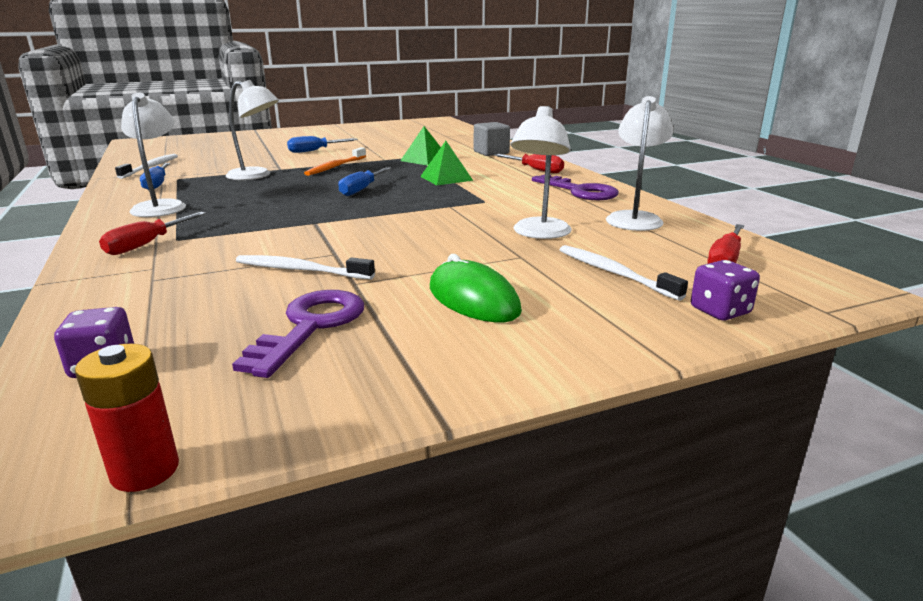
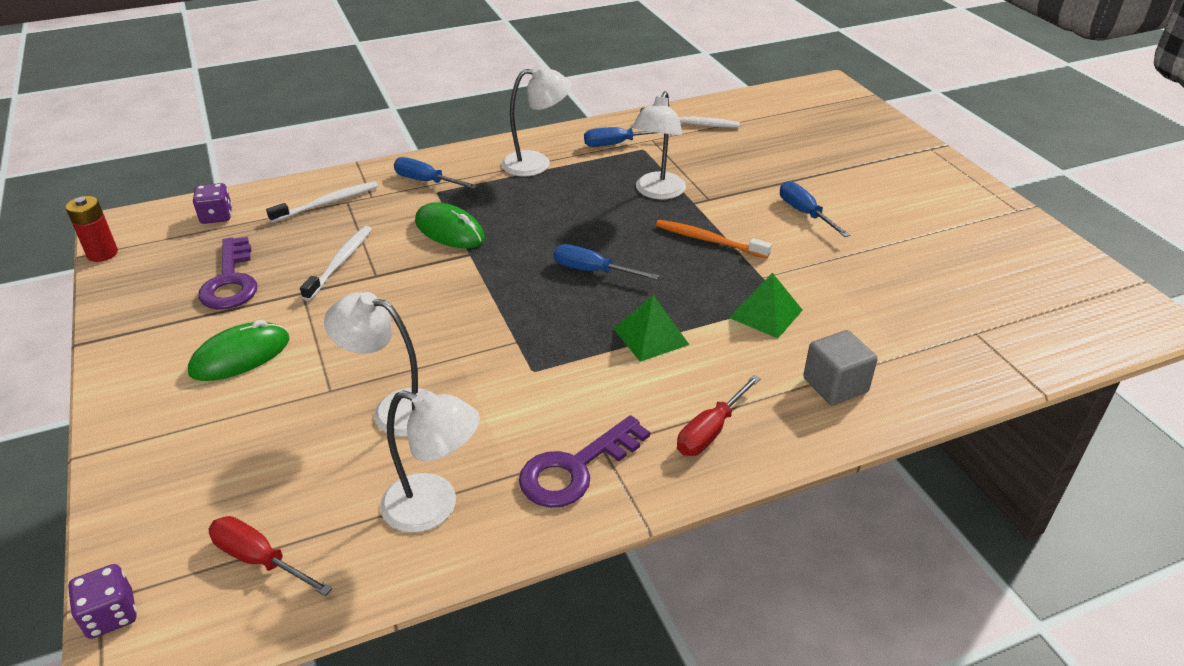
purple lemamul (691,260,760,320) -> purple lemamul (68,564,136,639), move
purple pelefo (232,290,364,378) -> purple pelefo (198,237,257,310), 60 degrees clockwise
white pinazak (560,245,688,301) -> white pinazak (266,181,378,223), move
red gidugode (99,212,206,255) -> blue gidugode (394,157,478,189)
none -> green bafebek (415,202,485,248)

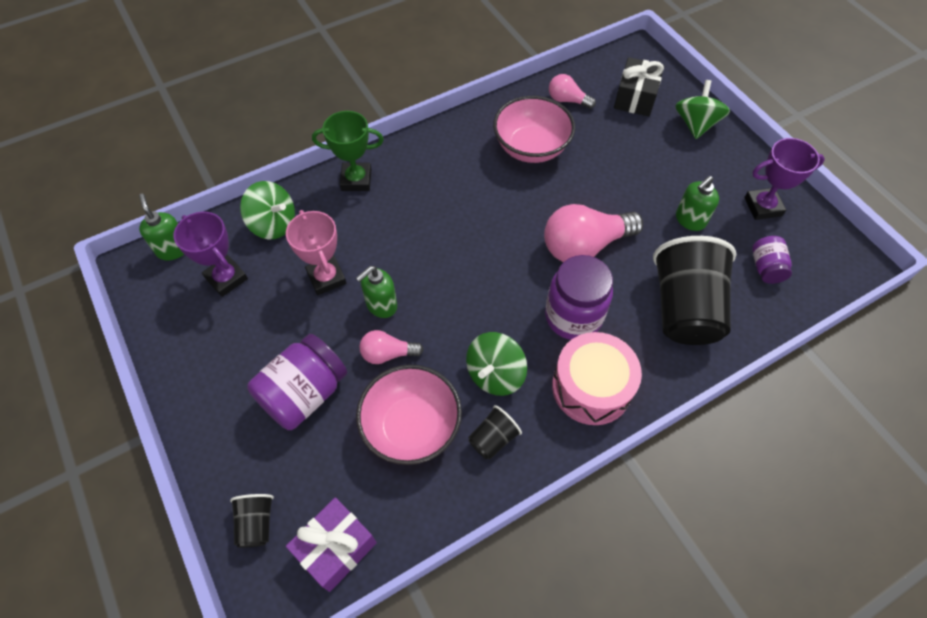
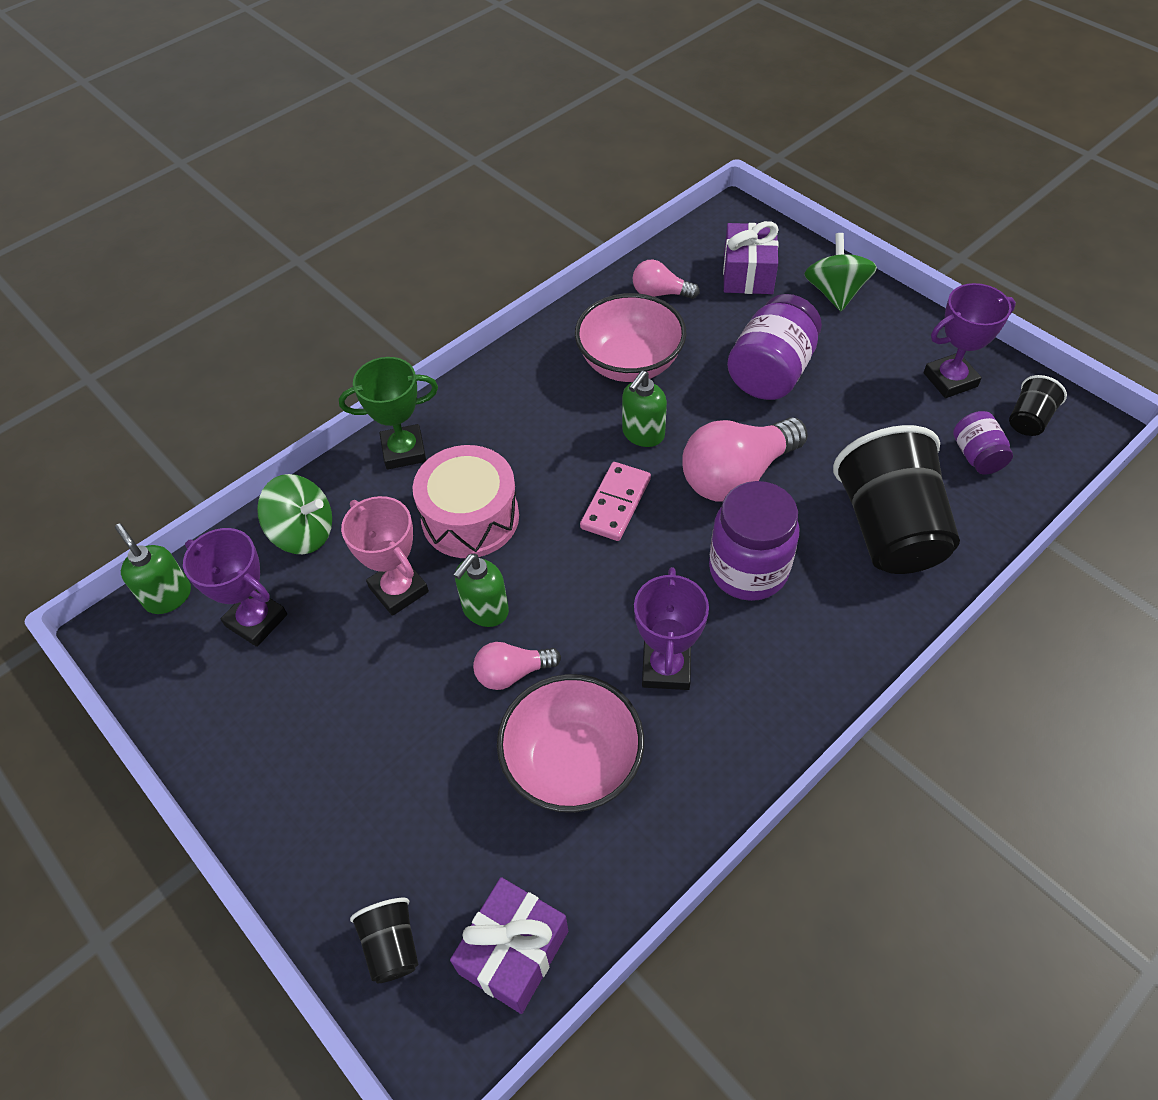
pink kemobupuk (552,332,642,425) -> pink kemobupuk (413,445,519,558), move
none -> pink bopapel (580,462,651,541)
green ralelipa (676,176,719,231) -> green ralelipa (622,371,667,447), move
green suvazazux (466,332,527,396) -> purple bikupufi (634,567,709,690)
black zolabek (614,57,664,116) -> purple zolabek (723,221,779,294)
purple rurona (247,334,347,430) -> purple rurona (727,294,822,400), move
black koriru (468,405,522,460) -> black koriru (1009,375,1067,436), move

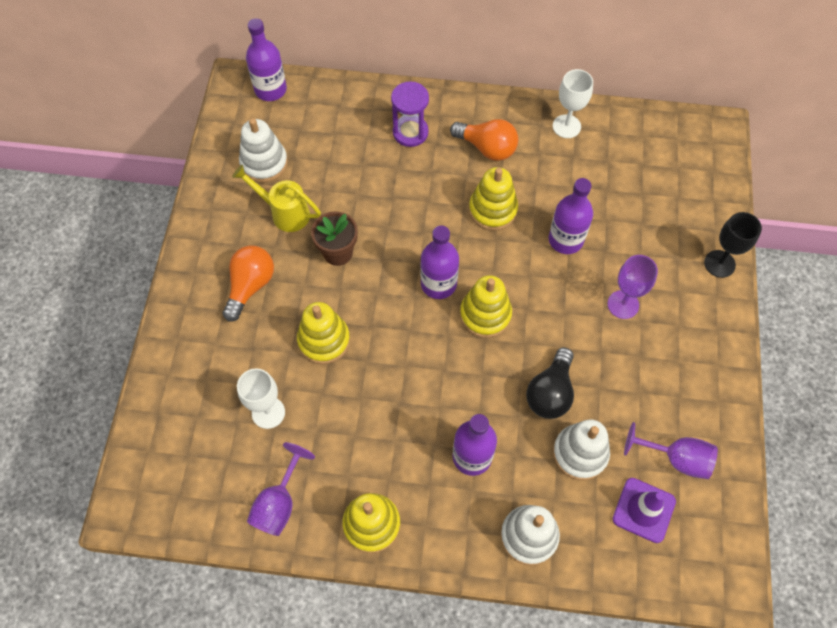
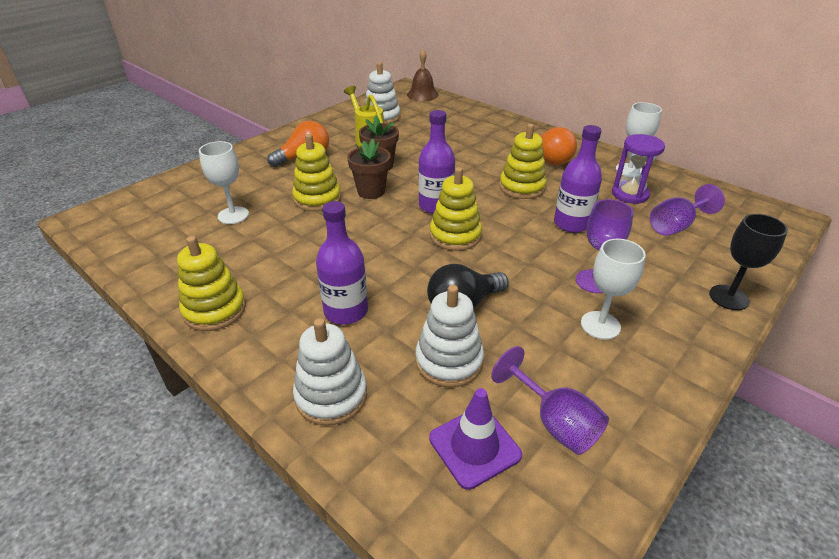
none -> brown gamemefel (347,139,391,199)
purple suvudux (246,18,287,101) -> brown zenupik (407,50,439,101)
none -> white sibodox (581,239,646,340)
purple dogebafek (391,81,429,147) -> purple dogebafek (612,134,665,204), move
purple sibodox (247,442,315,536) -> purple sibodox (650,184,725,236), move

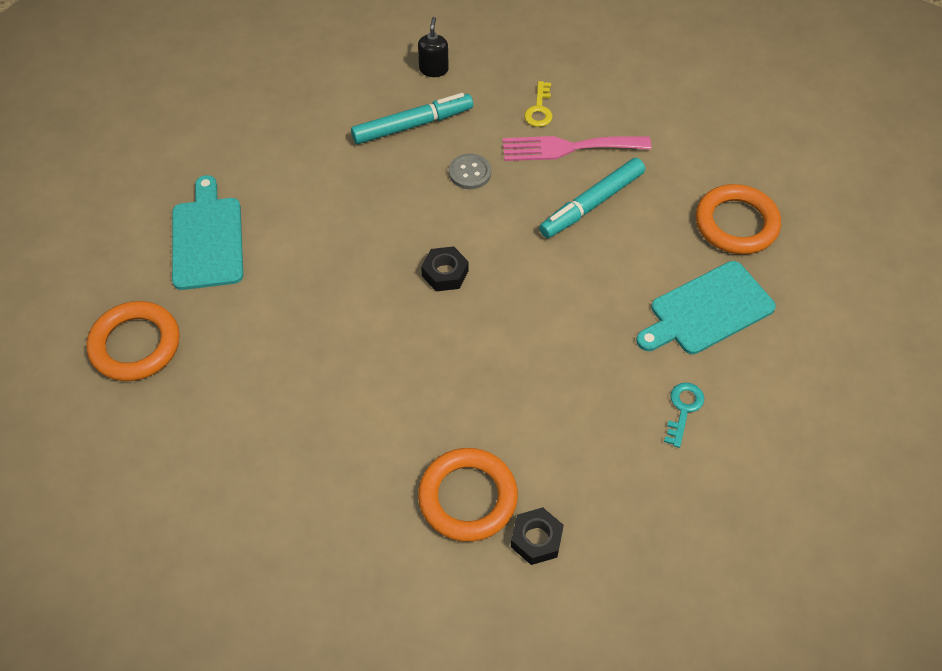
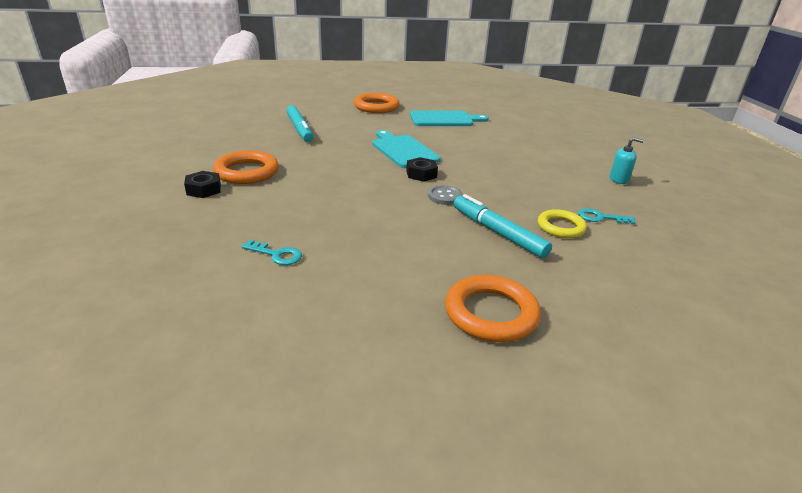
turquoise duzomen (351,93,473,144) -> turquoise duzomen (286,105,314,142), move
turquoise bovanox (636,261,776,354) -> turquoise bovanox (372,130,441,168), move
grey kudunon (449,154,491,189) -> grey kudunon (428,185,463,205), move
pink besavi (503,136,651,161) -> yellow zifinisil (538,209,587,238)
yellow pelefo (524,81,552,127) -> turquoise pelefo (578,208,636,224)
black ralelipa (418,17,449,77) -> turquoise ralelipa (610,137,644,184)

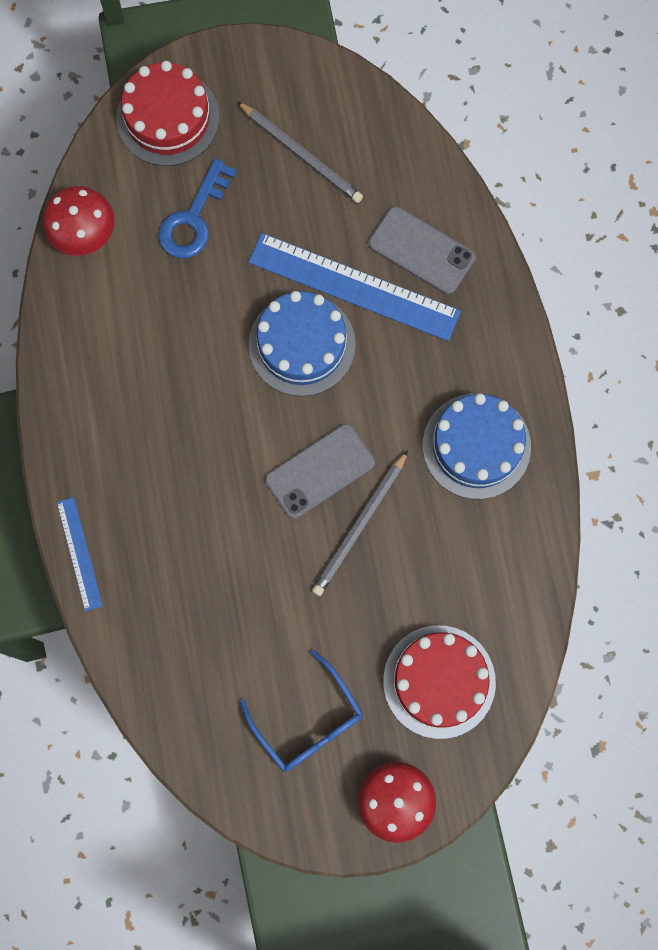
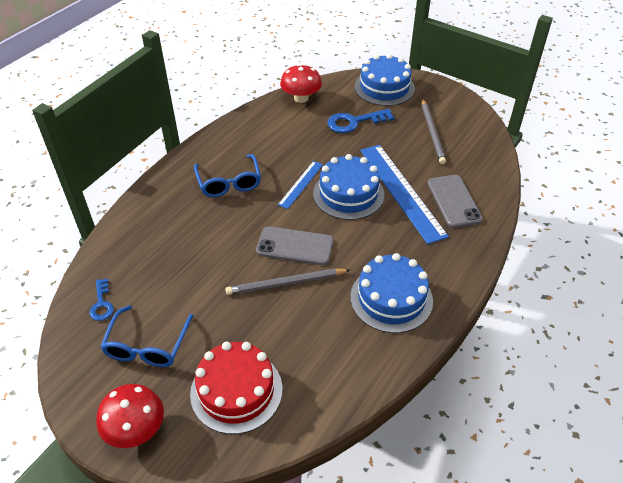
none -> blue pelefo (89,279,114,321)
none -> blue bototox (194,154,261,197)
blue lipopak (57,497,103,611) -> blue lipopak (278,161,323,209), move
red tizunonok (116,61,219,166) -> blue tizunonok (355,54,415,106)

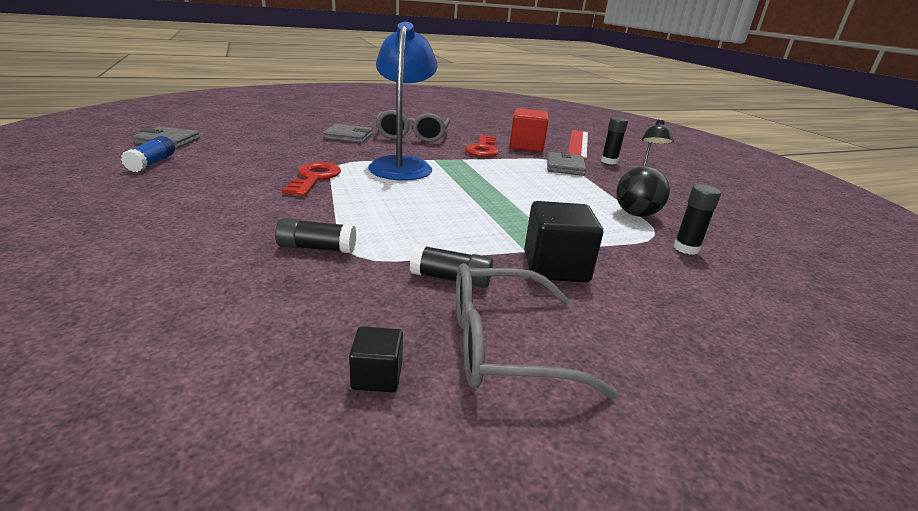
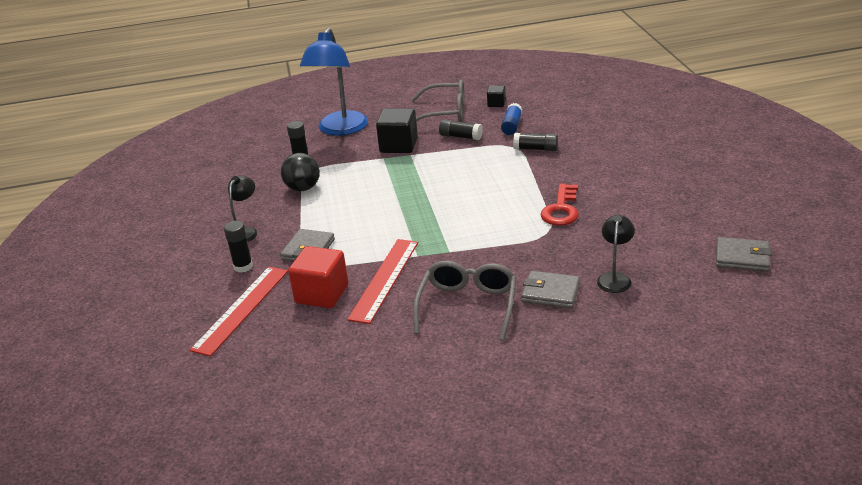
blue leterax (368,22,437,181) -> blue leterax (300,28,368,136), move
red pelefo (465,135,499,157) -> red lipopak (347,239,418,324)
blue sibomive (121,136,175,172) -> blue sibomive (501,103,522,135), move
none -> black leterax (597,215,635,293)

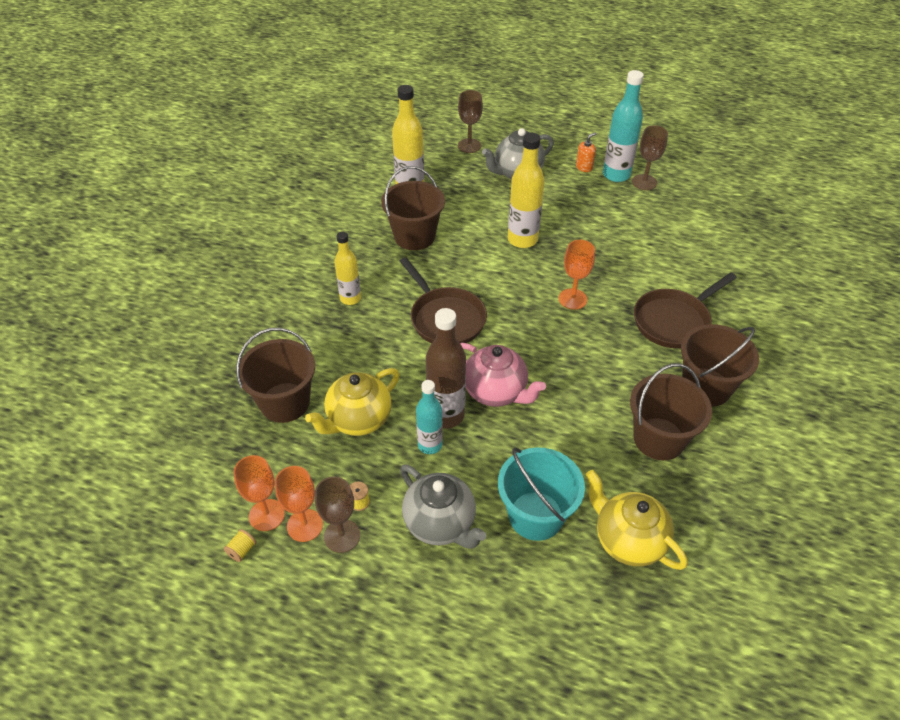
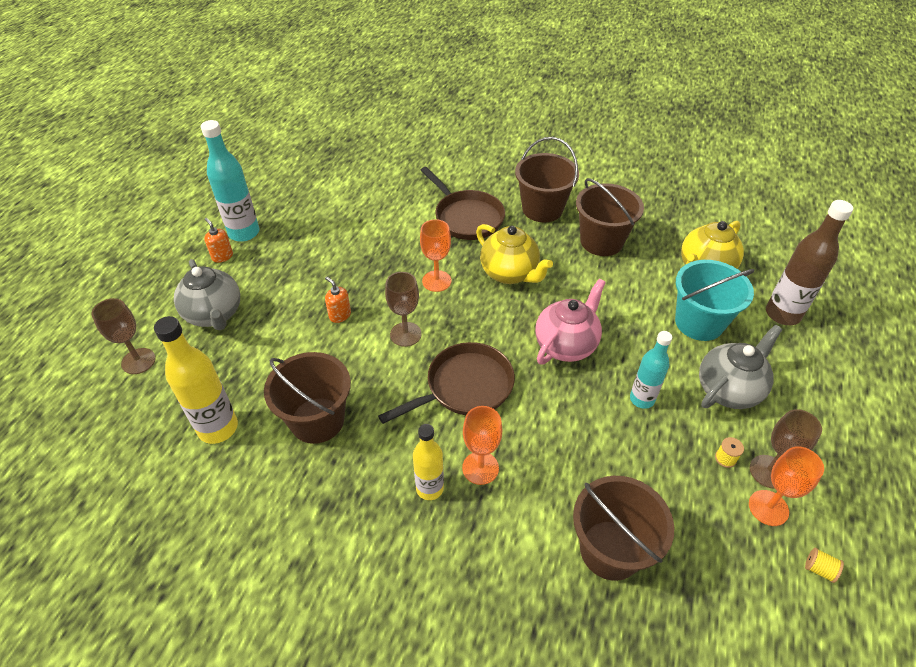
yellow suvudux (508,133,544,248) -> orange ralelipa (325,277,351,323)
brown sibodox (632,125,668,190) -> brown sibodox (385,272,422,347), move
orange sibodox (233,455,285,531) -> orange sibodox (462,406,502,485), move
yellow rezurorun (305,368,399,436) -> yellow rezurorun (476,224,553,284), move
brown suvudux (426,308,466,428) -> brown suvudux (766,200,853,325), move

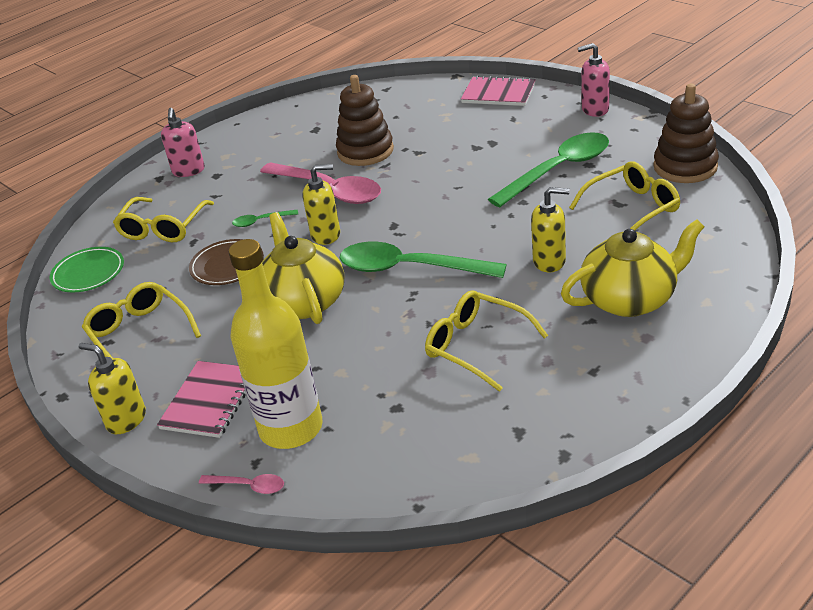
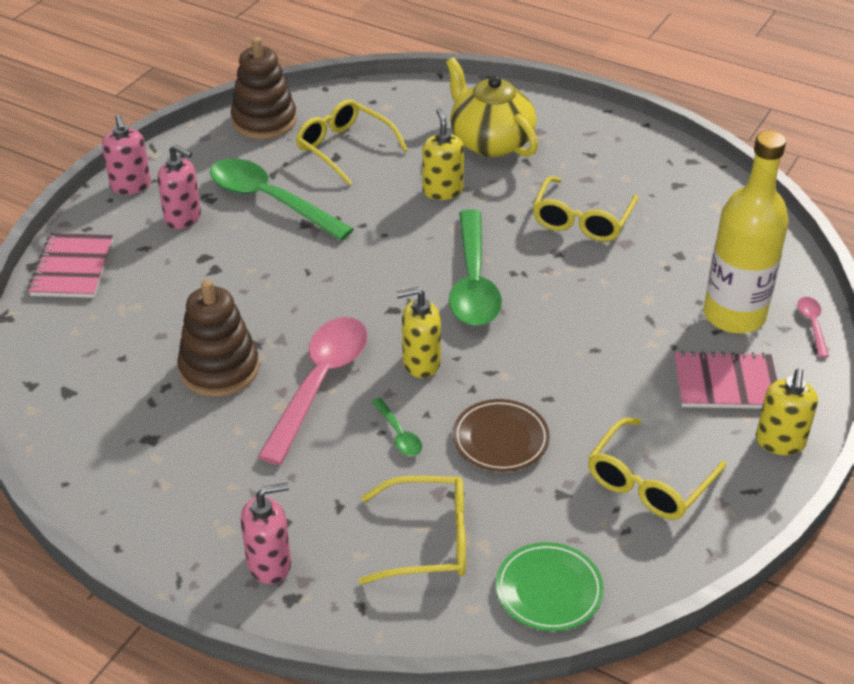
none -> pink ralelipa (157,145,201,229)
yellow ralelipa (303,164,340,245) -> yellow ralelipa (396,287,441,378), 75 degrees counterclockwise
yellow rezurorun (262,212,344,324) -> none

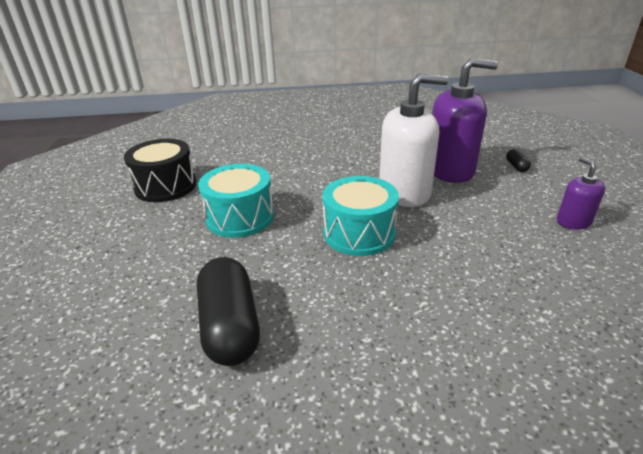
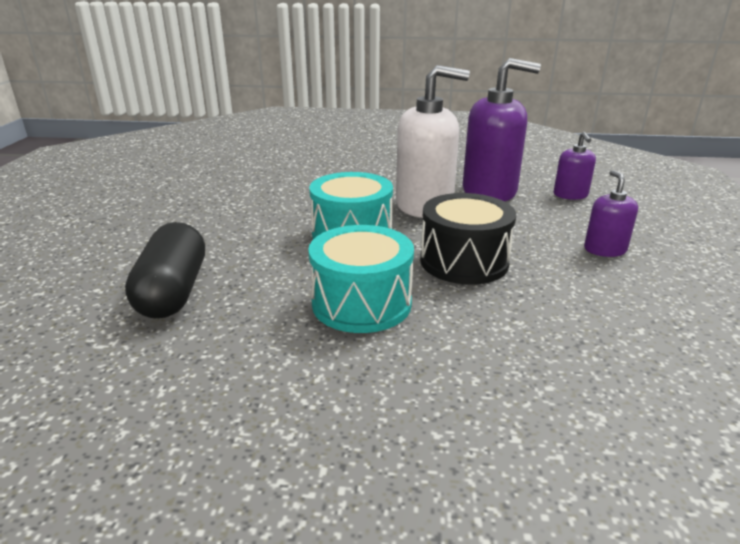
turquoise kemobupuk (198,164,274,238) -> turquoise kemobupuk (308,225,414,333), move
black kemobupuk (124,139,196,202) -> black kemobupuk (420,193,516,285), move
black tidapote (506,149,531,172) -> purple ralelipa (554,132,596,200)

